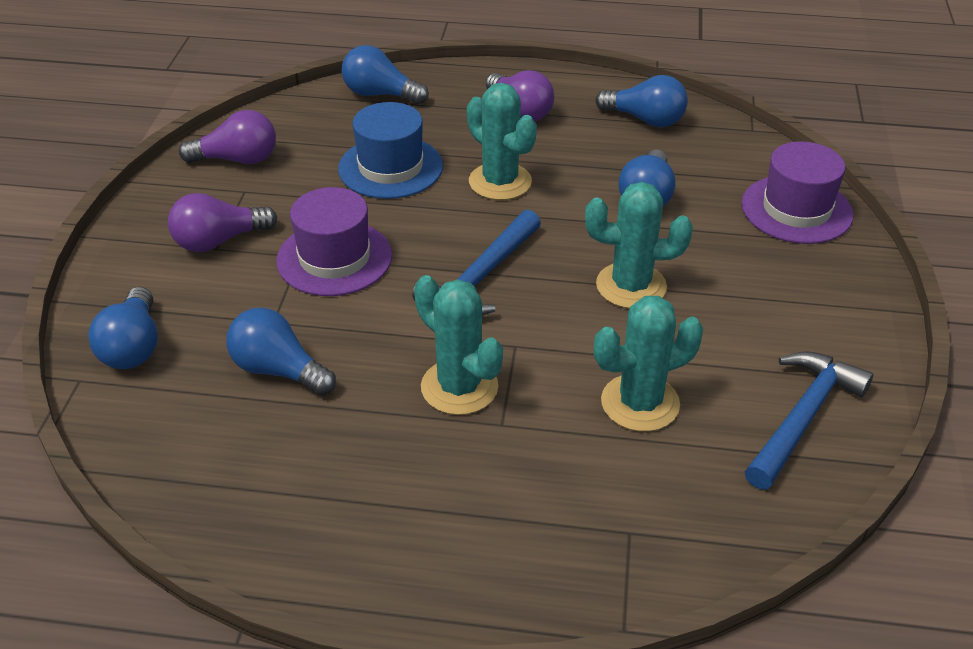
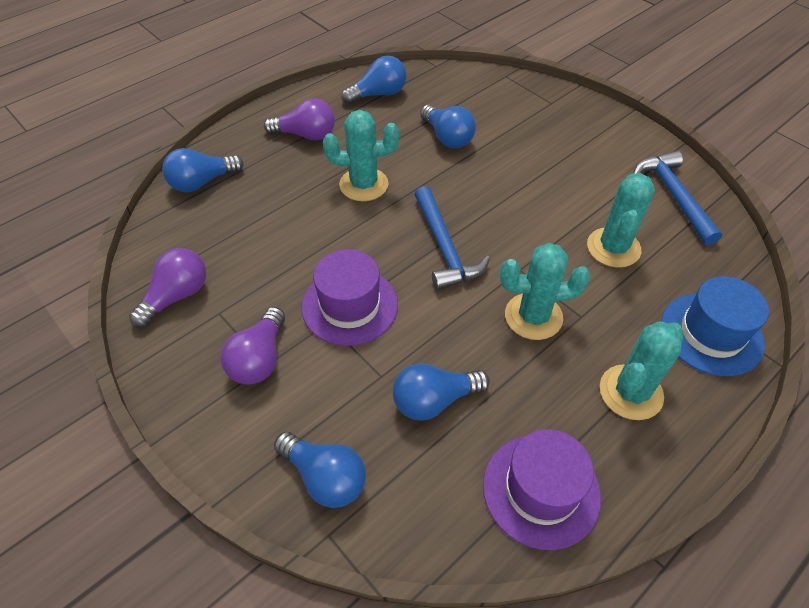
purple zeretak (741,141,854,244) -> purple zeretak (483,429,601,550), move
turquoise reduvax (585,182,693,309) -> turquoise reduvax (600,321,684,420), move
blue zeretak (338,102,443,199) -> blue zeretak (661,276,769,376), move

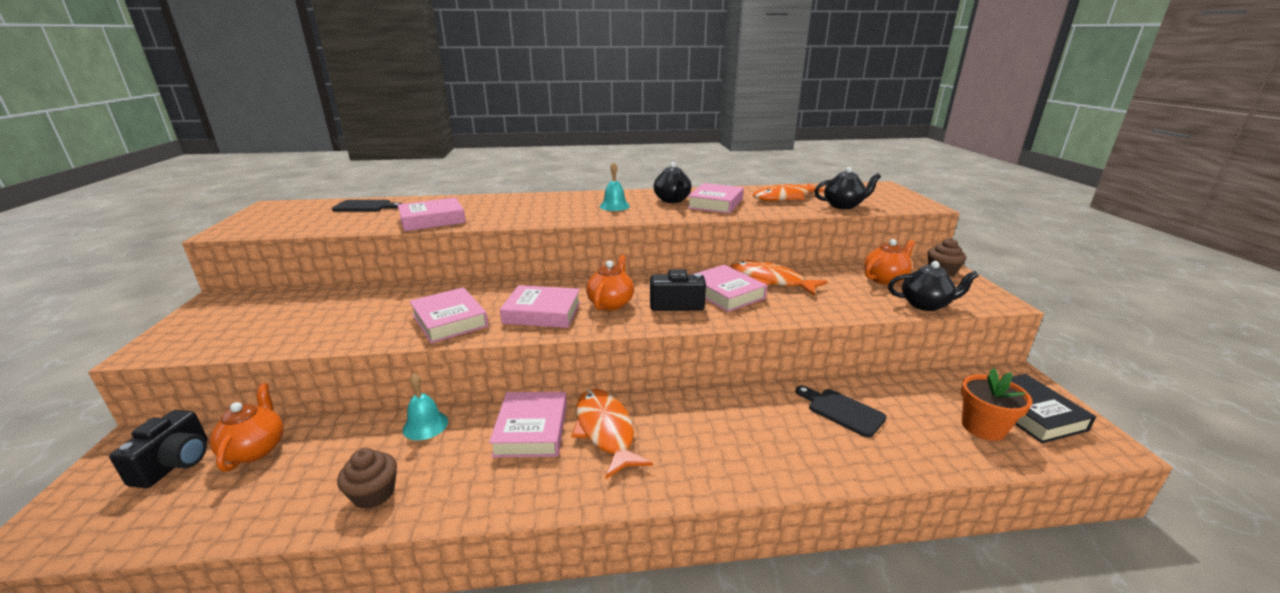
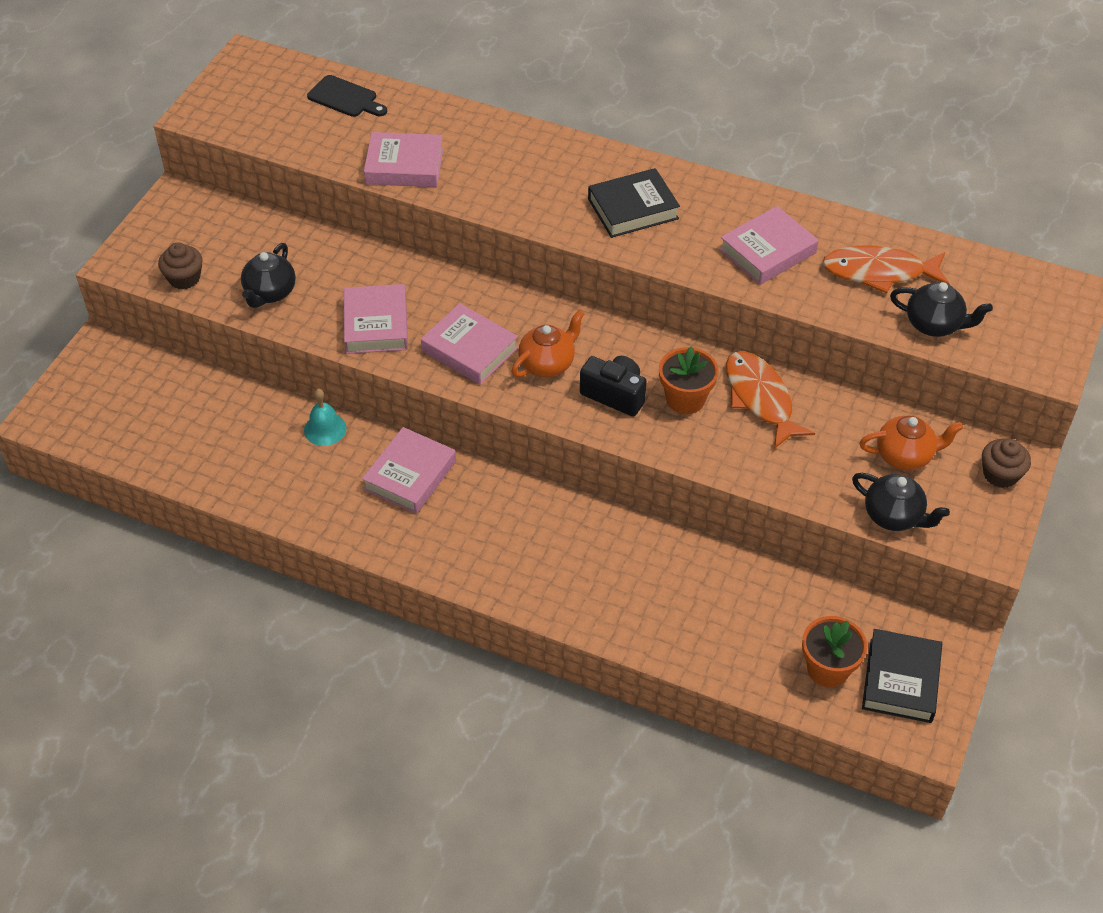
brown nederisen (337,448,397,509) -> brown nederisen (158,243,202,290), move
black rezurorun (654,162,692,203) -> black rezurorun (241,243,296,308), move
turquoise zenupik (600,162,630,211) -> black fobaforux (588,168,680,238)
pink fobaforux (694,265,767,312) -> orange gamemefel (659,347,719,414)
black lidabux (109,410,208,488) -> none
orange rezurorun (210,383,284,472) -> none
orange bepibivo (571,389,653,479) -> none
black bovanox (796,386,887,438) -> none

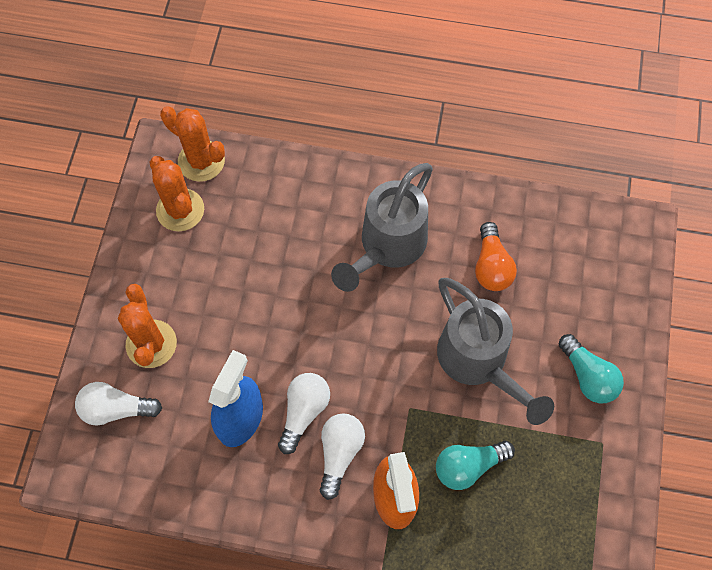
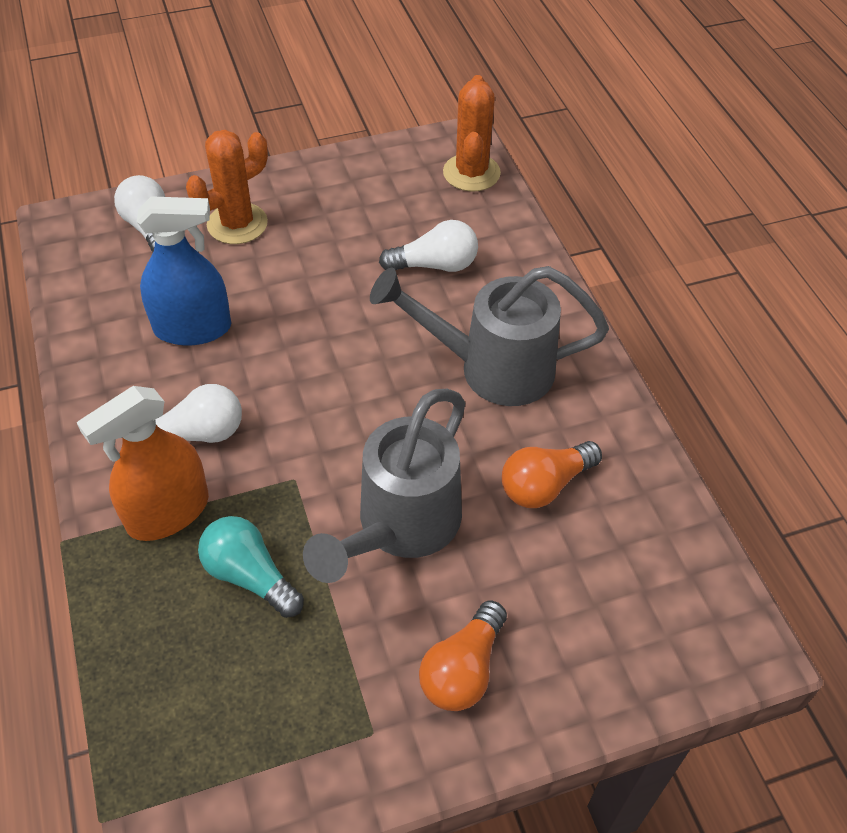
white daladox (278,373,330,454) -> white daladox (379,220,478,272), move
turquoise daladox (559,334,624,403) -> orange daladox (419,600,507,711)
orange reduvax (149,156,204,232) -> none

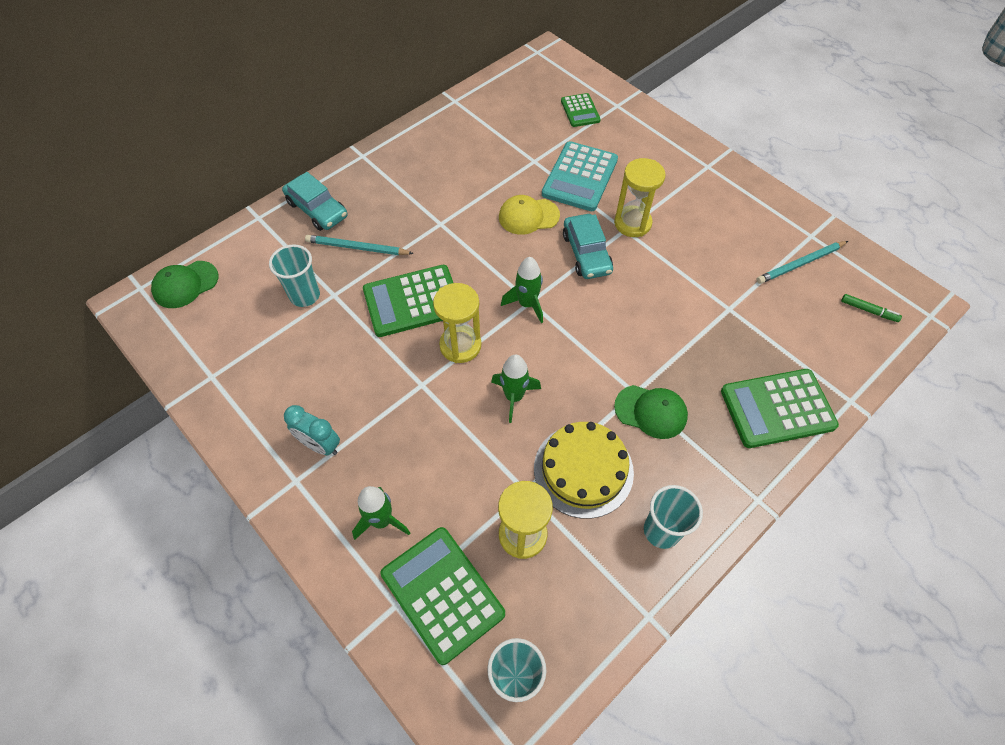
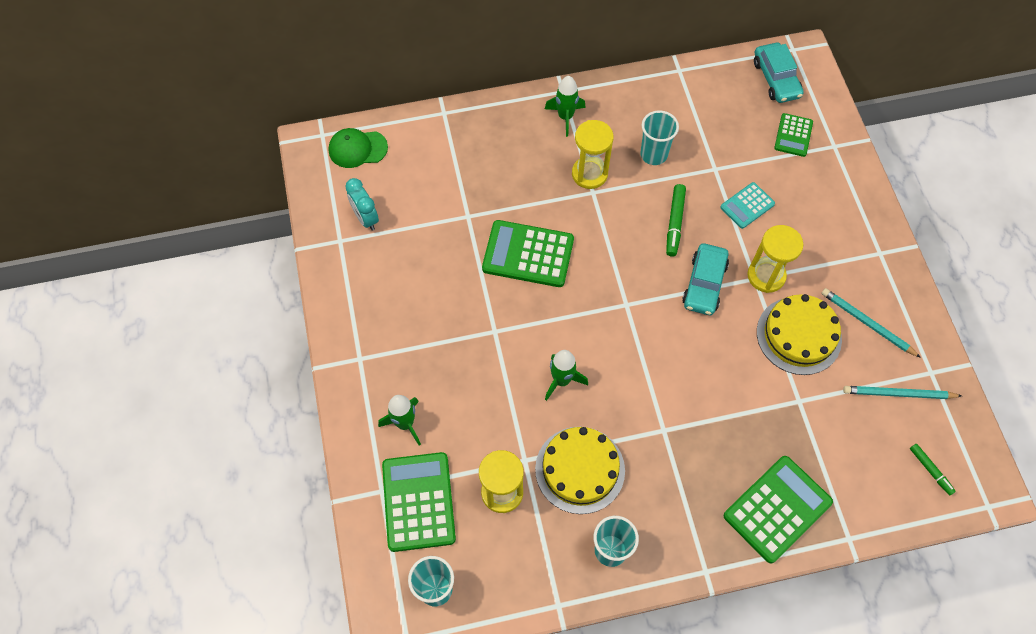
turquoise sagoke (284,405,340,455) -> turquoise sagoke (345,178,379,231), move
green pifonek (501,257,543,323) -> green pifonek (545,76,586,137), move
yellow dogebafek (433,283,481,363) -> yellow dogebafek (572,120,614,189), move
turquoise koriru (269,244,320,307) -> turquoise koriru (640,110,679,165), move
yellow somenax (499,195,560,235) -> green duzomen (666,184,686,257)
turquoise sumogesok (542,141,618,211) -> turquoise sumogesok (721,182,775,229), x0.57
green sumogesok (721,369,839,448) -> green sumogesok (724,456,833,563), 120 degrees clockwise
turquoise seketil (282,172,348,231) -> turquoise seketil (754,43,804,103), move
none -> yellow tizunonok (757,294,842,375)
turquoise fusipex (305,235,414,255) -> turquoise fusipex (821,288,921,358), move
green somenax (614,385,688,439) -> none

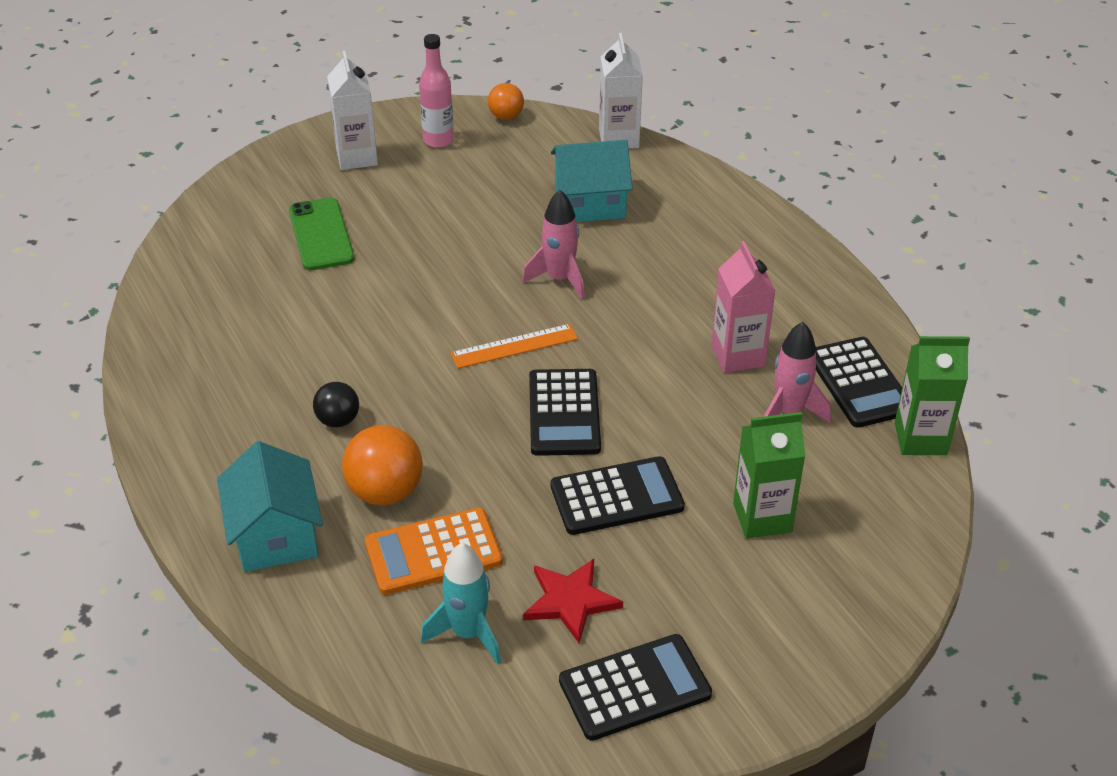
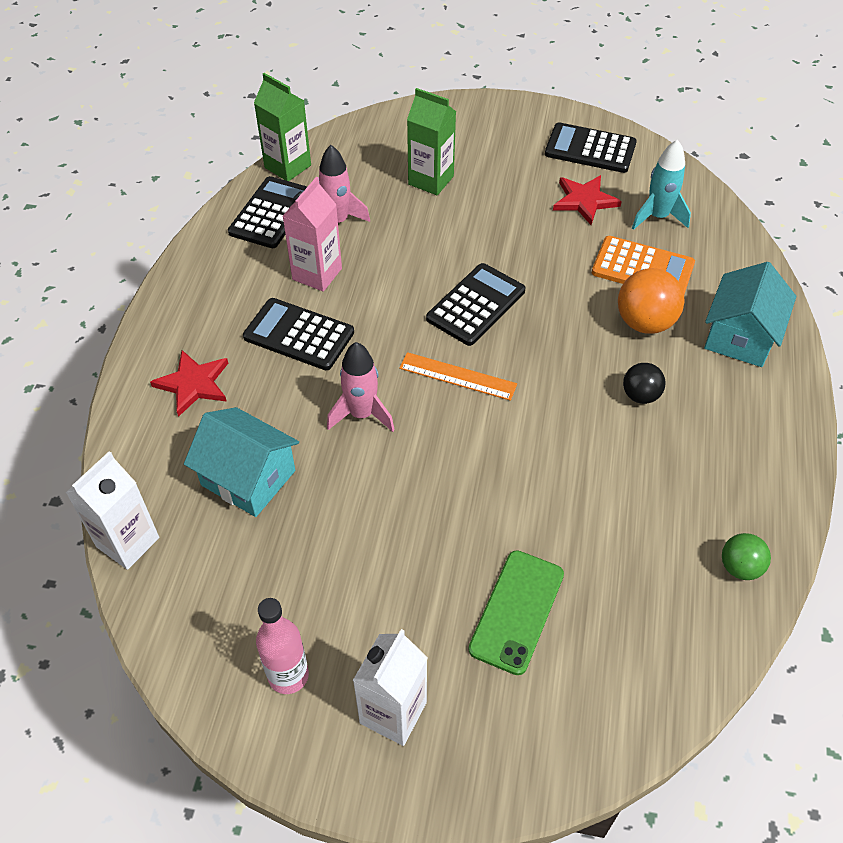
none -> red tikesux (150,350,228,417)
black sumogesok (551,456,685,535) -> black sumogesok (243,298,354,370), move
none -> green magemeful (722,533,771,580)
orange magemeful (488,83,524,120) -> none

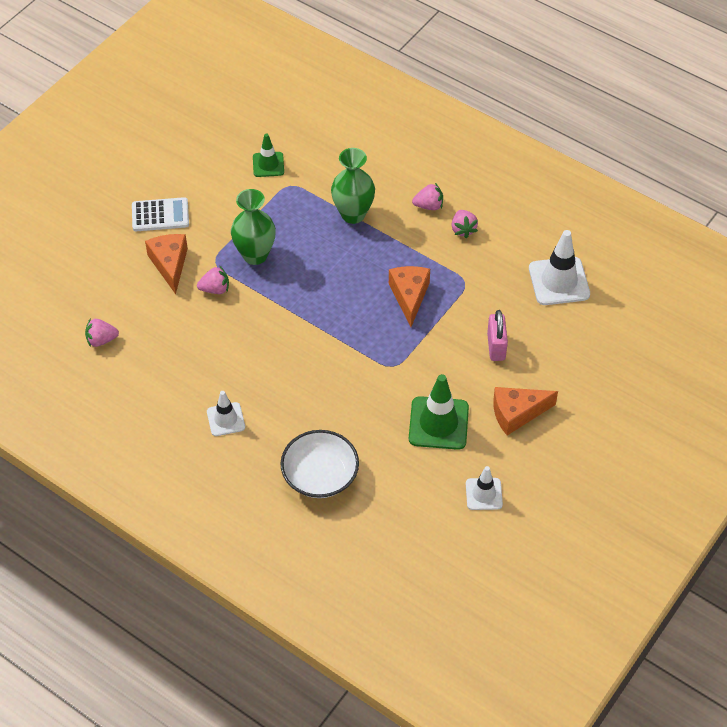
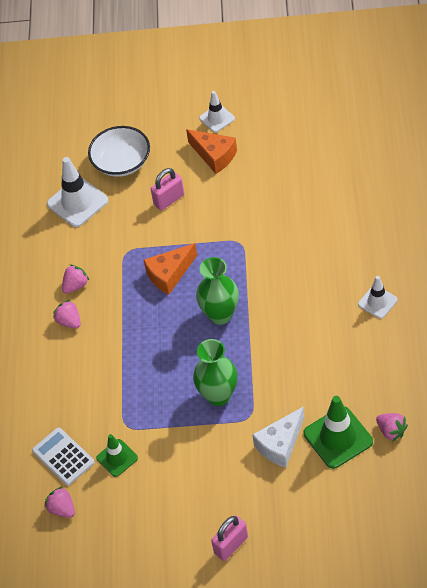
white sumogesok (132,197,189,231) -> white sumogesok (32,427,95,486), move
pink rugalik (197,266,229,294) -> pink rugalik (45,486,75,518), move
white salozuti (280,430,359,498) -> white salozuti (88,126,150,177), move
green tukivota (331,148,375,224) -> green tukivota (196,257,239,325), move
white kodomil (466,466,503,510) -> white kodomil (199,91,235,132), move
none -> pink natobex (211,516,248,561)
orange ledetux (145,234,188,294) -> white ledetux (252,407,304,468)
green kodomil (409,374,469,450) -> green kodomil (304,396,373,469), move

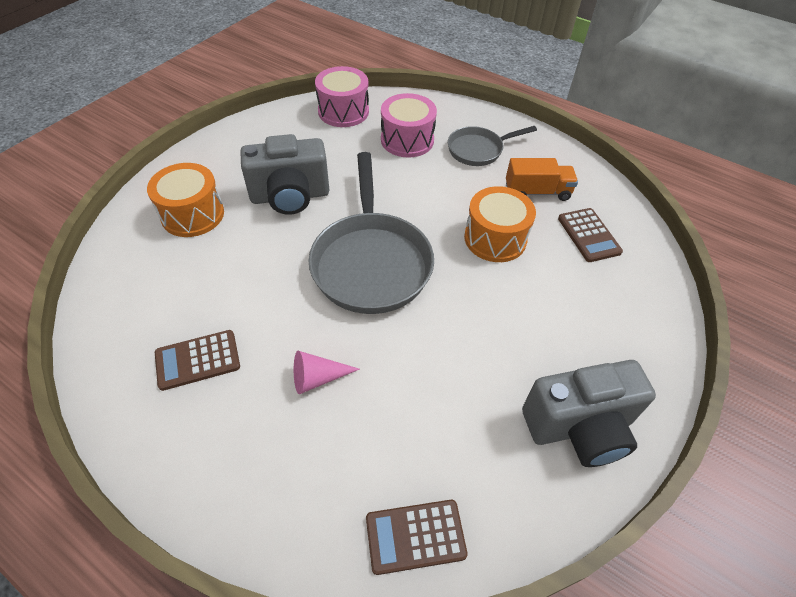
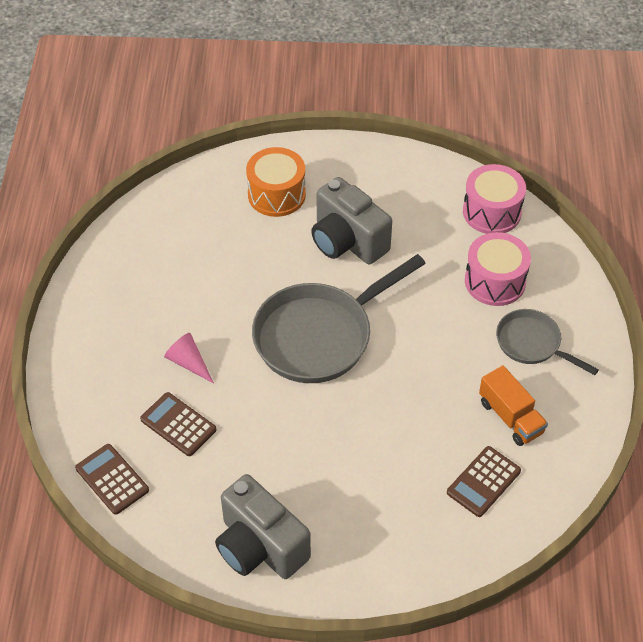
brown sumogesok (155,330,240,391) -> brown sumogesok (140,392,217,456), move
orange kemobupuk (464,186,536,262) -> none

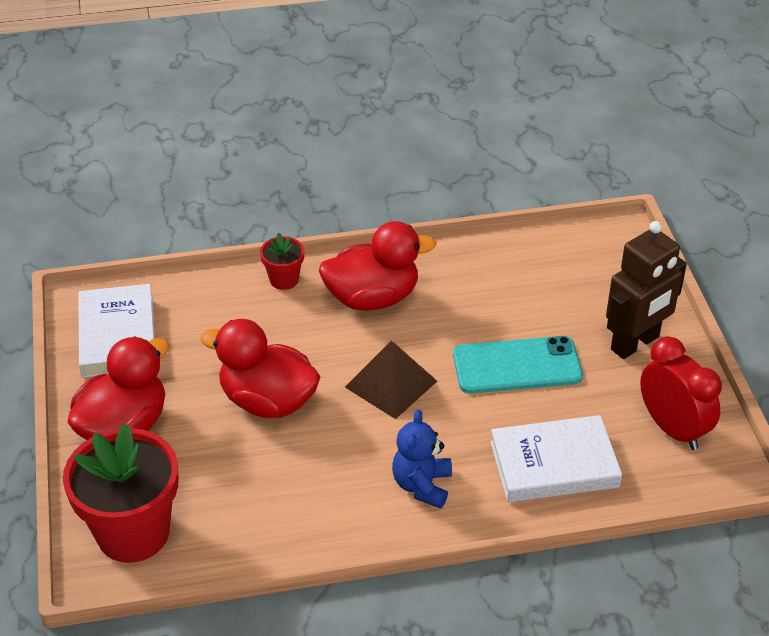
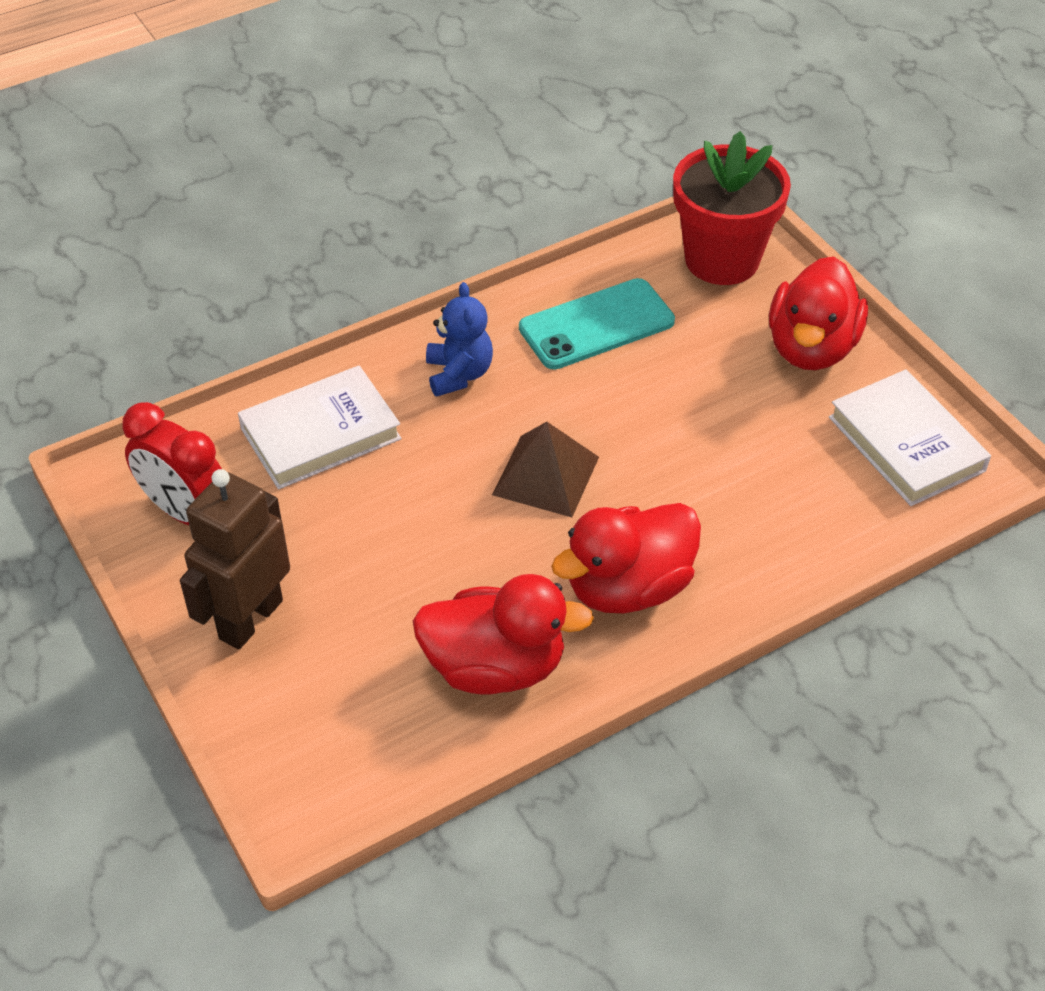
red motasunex (200,319,320,418) -> red motasunex (413,574,594,695), move
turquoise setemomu (453,336,583,394) -> turquoise setemomu (519,278,675,370), move
red gamemefel (260,233,304,290) -> none

